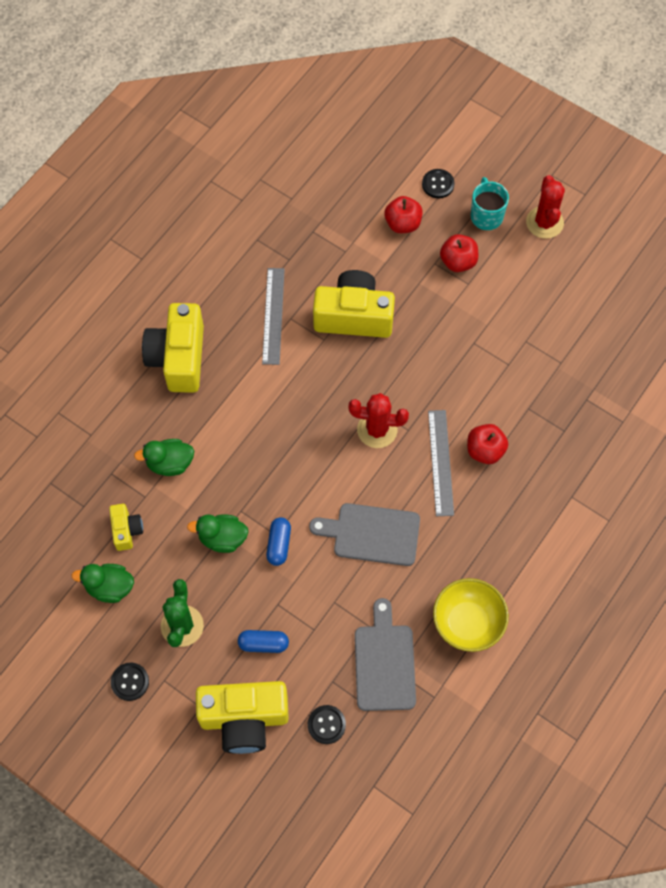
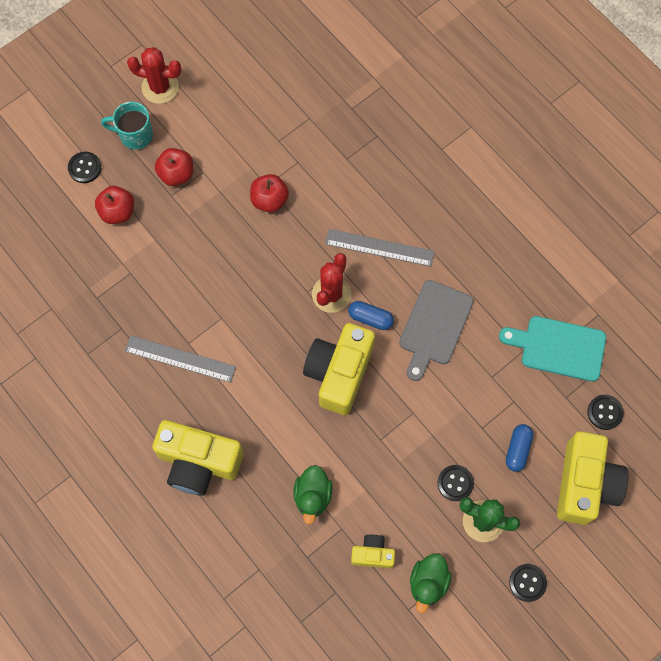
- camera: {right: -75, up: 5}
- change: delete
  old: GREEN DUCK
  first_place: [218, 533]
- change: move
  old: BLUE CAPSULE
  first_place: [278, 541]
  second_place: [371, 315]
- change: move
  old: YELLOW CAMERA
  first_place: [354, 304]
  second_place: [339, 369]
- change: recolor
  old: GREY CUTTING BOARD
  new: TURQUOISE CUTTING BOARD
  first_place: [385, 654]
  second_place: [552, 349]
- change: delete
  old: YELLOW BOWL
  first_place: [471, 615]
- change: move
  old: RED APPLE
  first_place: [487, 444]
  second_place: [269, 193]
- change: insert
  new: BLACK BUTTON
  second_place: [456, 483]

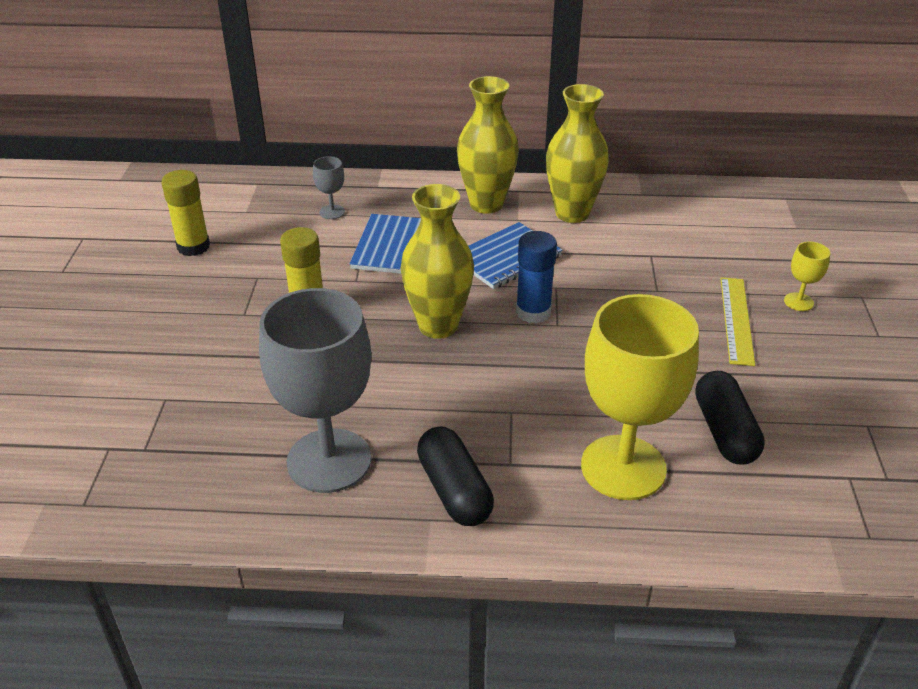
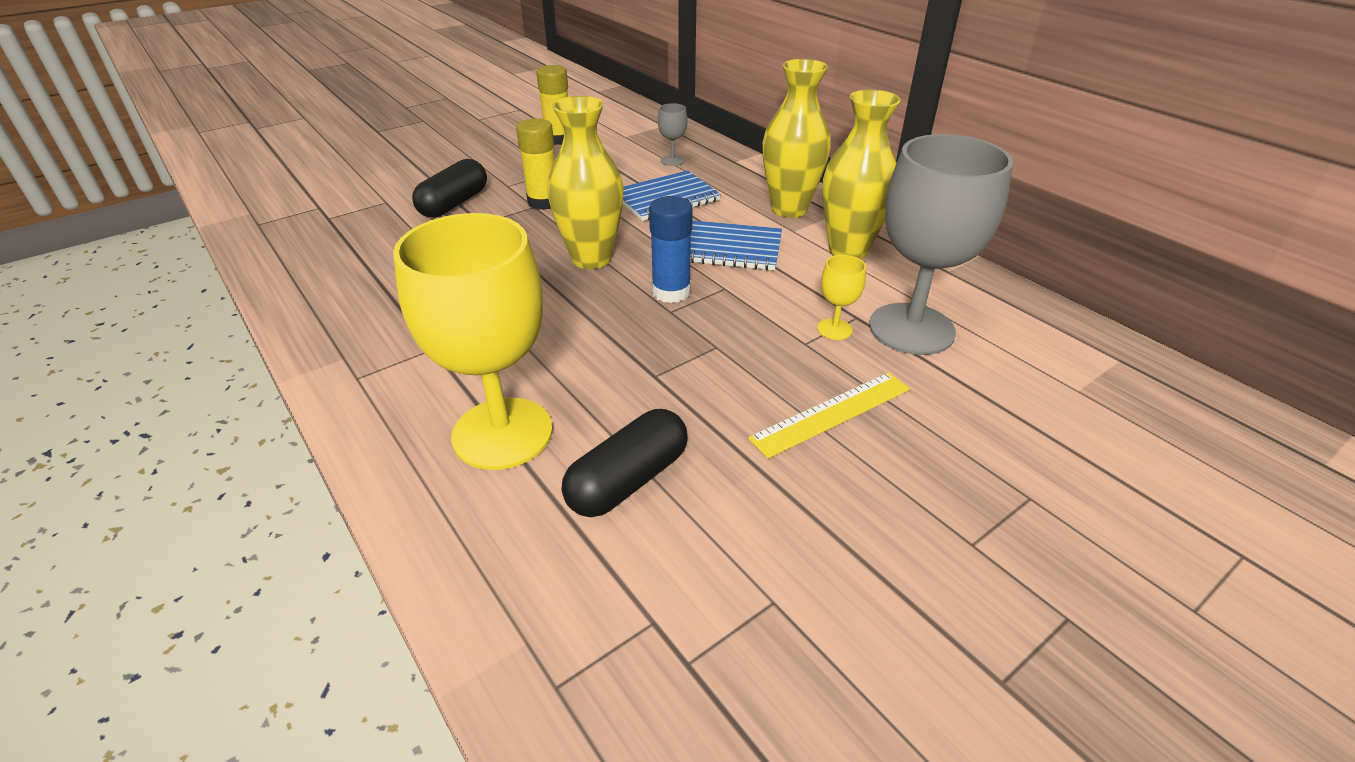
- camera: {right: 50, up: 0}
- change: move
  old: GREY GOBLET
  first_place: [315, 390]
  second_place: [941, 244]
- change: move
  old: BLACK CAPSULE
  first_place: [455, 476]
  second_place: [449, 188]
- change: move
  old: YELLOW GOBLET
  first_place: [807, 276]
  second_place: [841, 297]

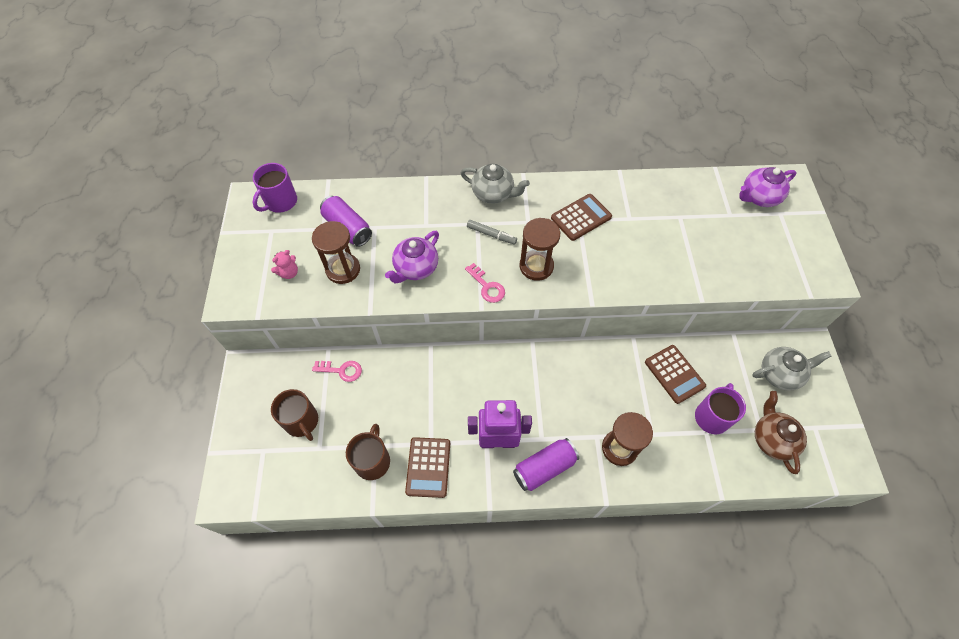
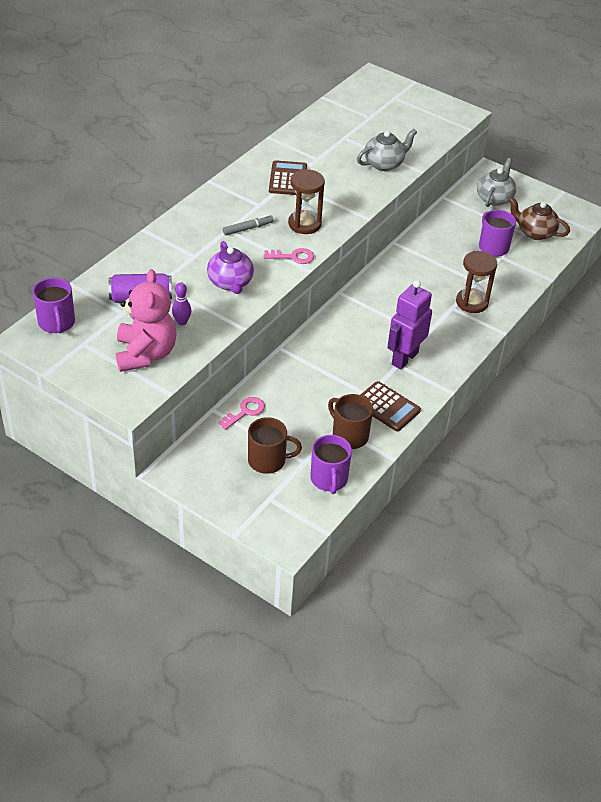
- camera: {right: -55, up: -15}
- change: resize
  old: PINK TEDDY BEAR
  first_place: [284, 264]
  second_place: [146, 320]
  factor: 2.37
- change: replace
  old: BROWN HOURGLASS
  new: PURPLE BOWLING PIN
  first_place: [336, 252]
  second_place: [181, 303]
- change: move
  old: GREY TEAPOT
  first_place: [495, 184]
  second_place: [387, 150]
- change: delete
  old: PURPLE CAN
  first_place: [546, 464]
- change: delete
  old: BROWN CALCULATOR
  first_place: [675, 374]
- change: delete
  old: PURPLE TEAPOT
  first_place: [767, 187]
- change: insert
  new: PURPLE MUG
  second_place: [331, 464]

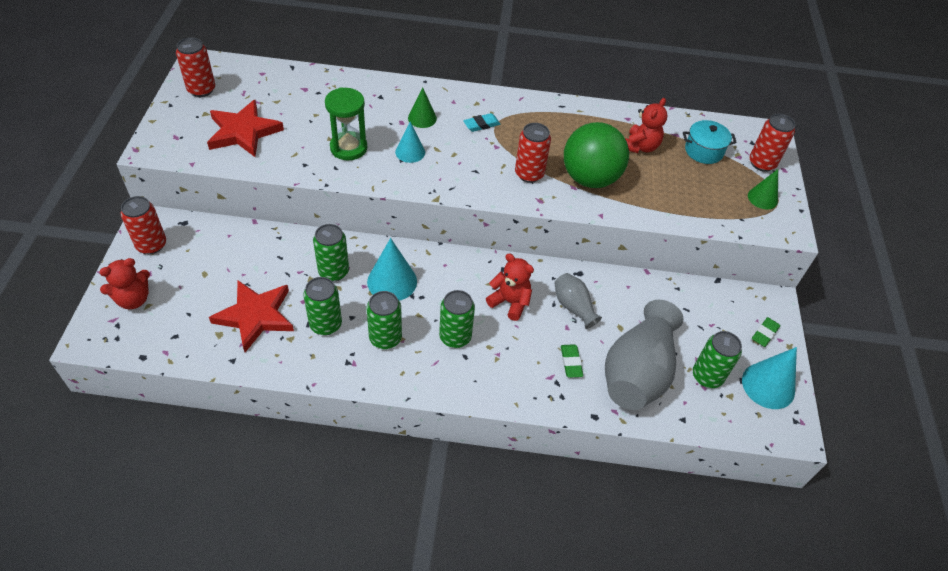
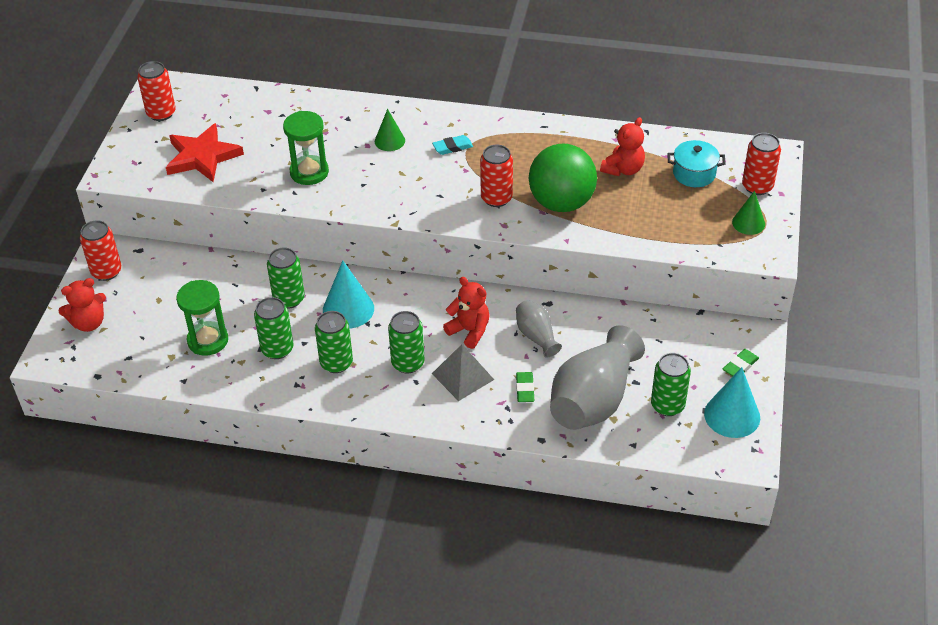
- camera: {right: 10, up: -5}
- change: replace
  old: RED STAR
  new: GREEN HOURGLASS
  first_place: [251, 316]
  second_place: [202, 318]
- change: delete
  old: TURQUOISE CONE
  first_place: [410, 142]
- change: insert
  new: GREY PYRAMID
  second_place: [463, 372]

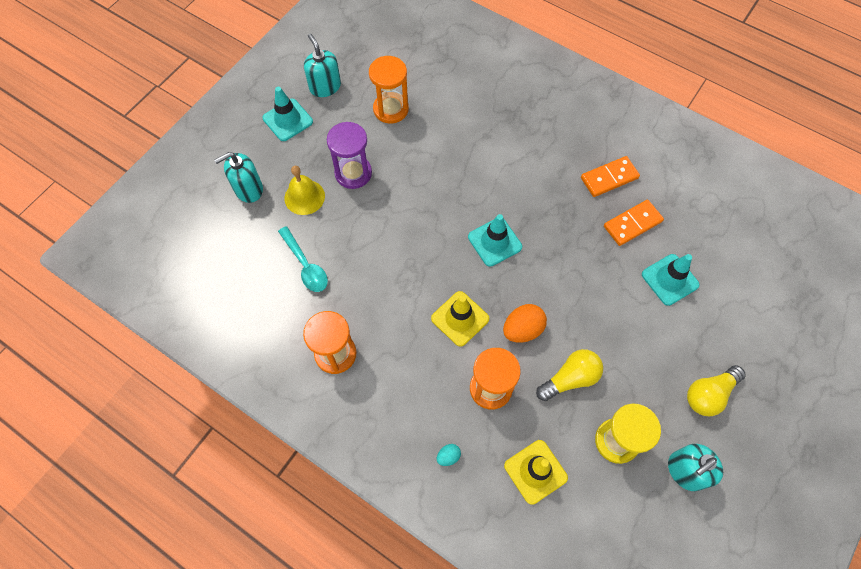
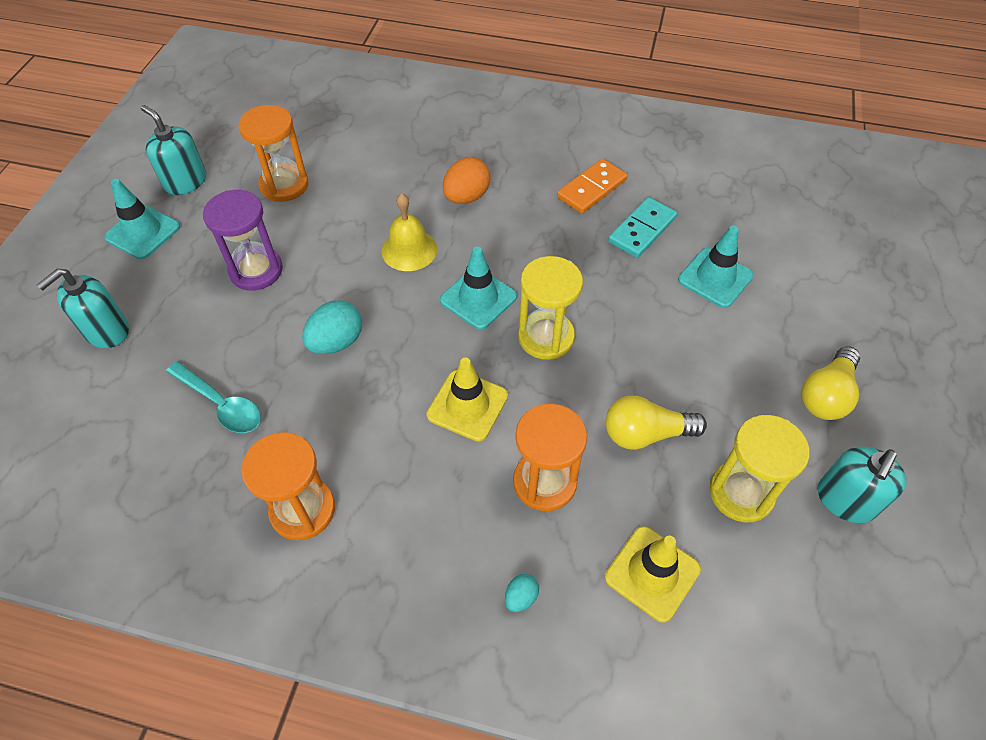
- camera: {right: -20, up: -10}
- change: move
  old: YELLOW BELL
  first_place: [304, 190]
  second_place: [409, 232]
- change: move
  old: ORANGE EGG
  first_place: [525, 323]
  second_place: [467, 180]
- change: rotate
  old: YELLOW LIGHT BULB
  first_place: [569, 375]
  second_place: [656, 423]
  degrees: -135
- change: recolor
  old: ORANGE DOMINO
  new: TURQUOISE DOMINO
  first_place: [634, 223]
  second_place: [642, 227]
- change: insert
  new: TURQUOISE EGG
  second_place: [332, 327]
- change: insert
  new: YELLOW HOURGLASS
  second_place: [550, 308]

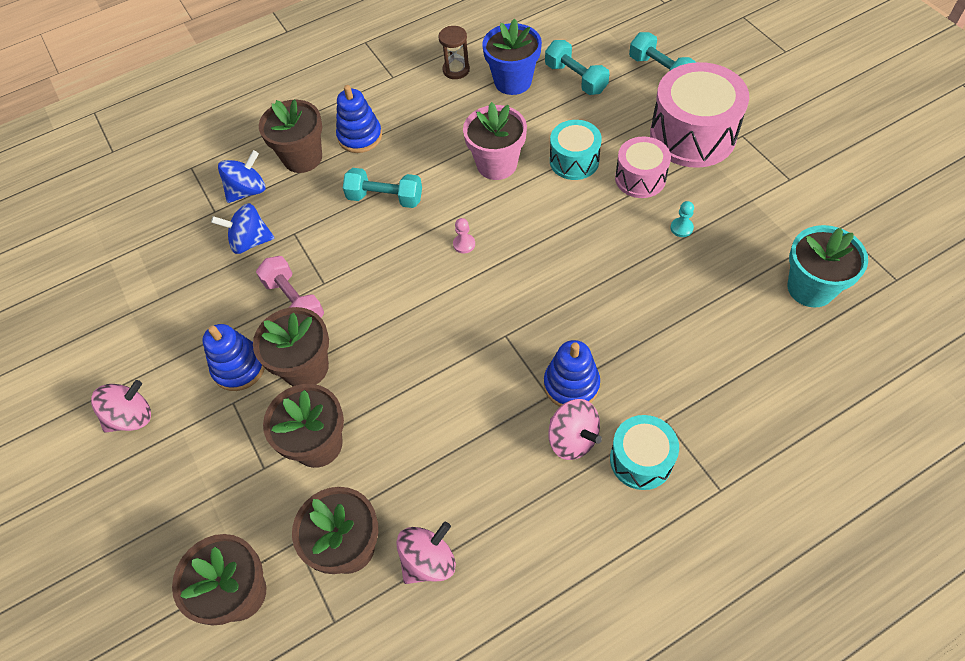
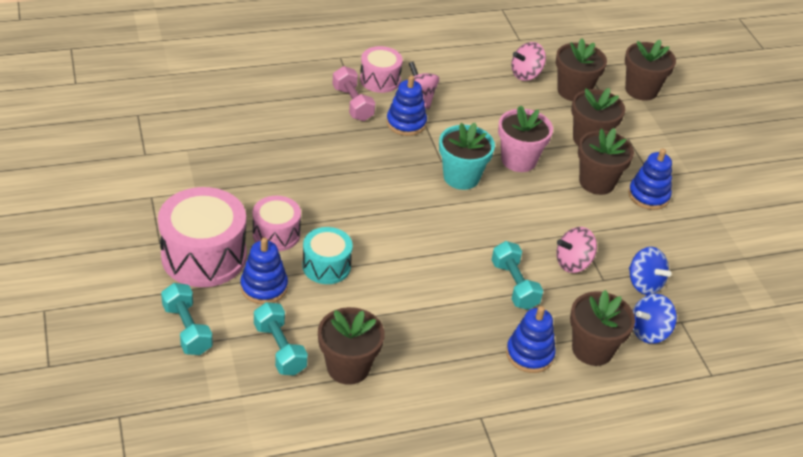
- camera: {right: -175, up: -15}
- change: move
  old: PINK SPINNING TOP
  first_place: [121, 406]
  second_place: [576, 250]
- change: rotate
  old: BLUE SPINNING TOP
  first_place: [242, 228]
  second_place: [650, 271]
  degrees: 45
- change: move
  old: PINK DUMBBELL
  first_place: [290, 286]
  second_place: [353, 93]
- change: rotate
  old: TURQUOISE DUMBBELL
  first_place: [382, 188]
  second_place: [517, 275]
  degrees: 45
- change: delete
  old: BROWN HOURGLASS
  first_place: [454, 52]
- change: delete
  old: PINK PAWN
  first_place: [464, 235]
- change: move
  old: PINK FLOWER POT
  first_place: [495, 141]
  second_place: [525, 139]
- change: recolor
  old: BLUE FLOWER POT
  new: BROWN FLOWER POT
  first_place: [512, 56]
  second_place: [351, 346]
- change: recolor
  old: TURQUOISE DRUM
  new: PINK DRUM
  first_place: [644, 452]
  second_place: [381, 69]
- change: delete
  old: TURQUOISE PAWN
  first_place: [682, 219]
- change: move
  old: TURQUOISE FLOWER POT
  first_place: [828, 266]
  second_place: [467, 156]
- change: insert
  new: BLUE STACKING TOY
  second_place: [264, 270]

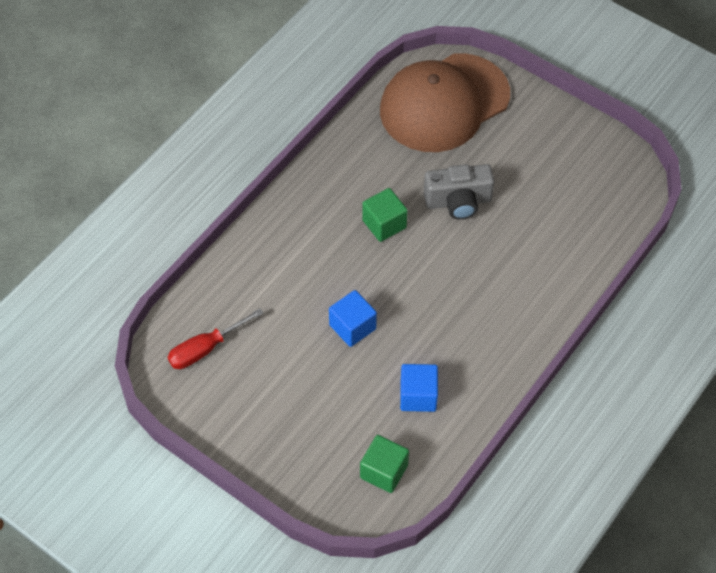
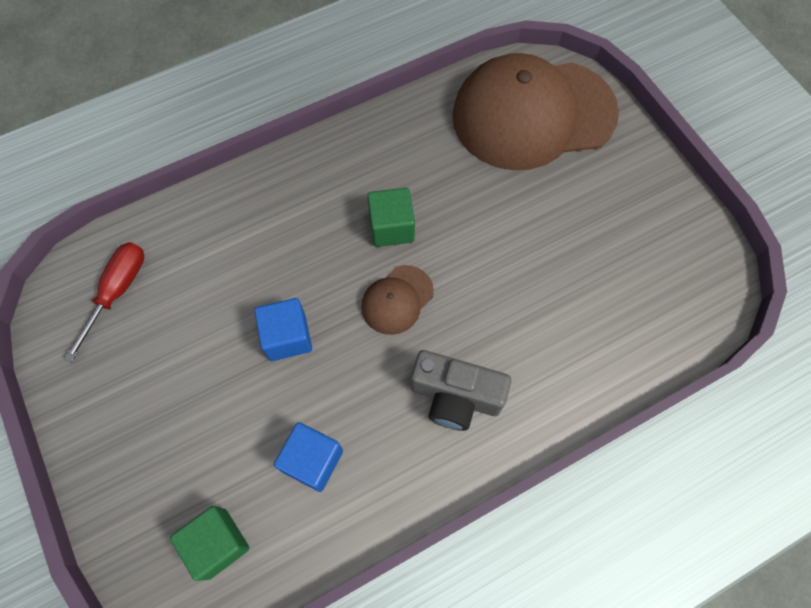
- camera: {right: 25, up: 10}
- change: rotate
  old: RED SCREWDRIVER
  first_place: [215, 338]
  second_place: [104, 302]
  degrees: 120
- change: move
  old: GREY CAMERA
  first_place: [459, 192]
  second_place: [461, 390]
- change: insert
  new: BROWN CAP
  second_place: [397, 300]

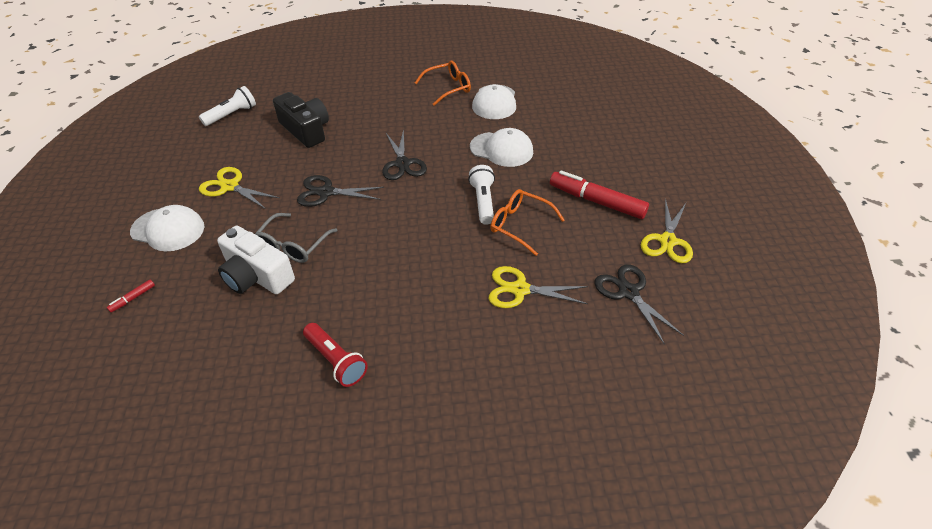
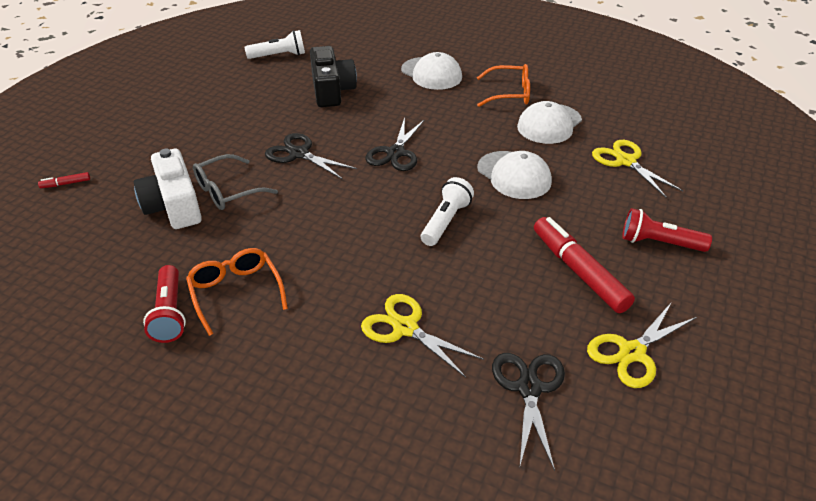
- camera: {right: 30, up: -5}
- change: move
  old: WHITE CAP
  first_place: [167, 228]
  second_place: [431, 71]
- change: move
  old: YELLOW SCISSORS
  first_place: [239, 188]
  second_place: [637, 168]
- change: move
  old: ORANGE GLASSES
  first_place: [527, 222]
  second_place: [237, 292]
- change: insert
  new: RED FLASHLIGHT
  second_place: [667, 230]

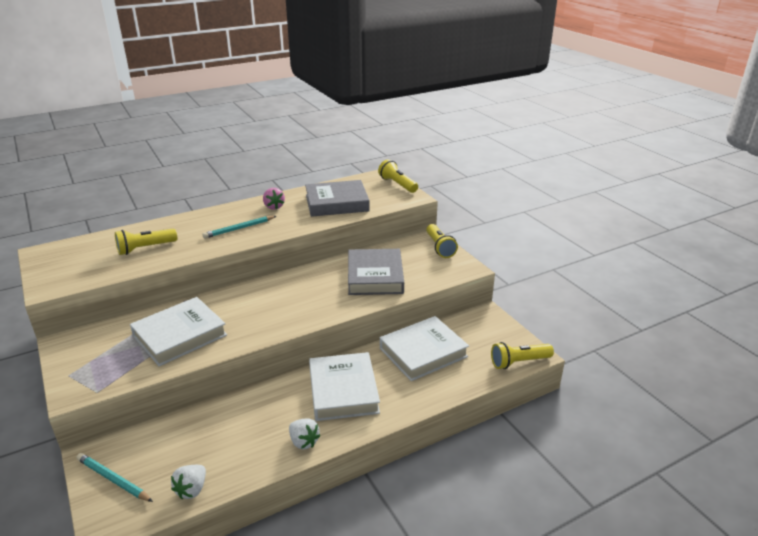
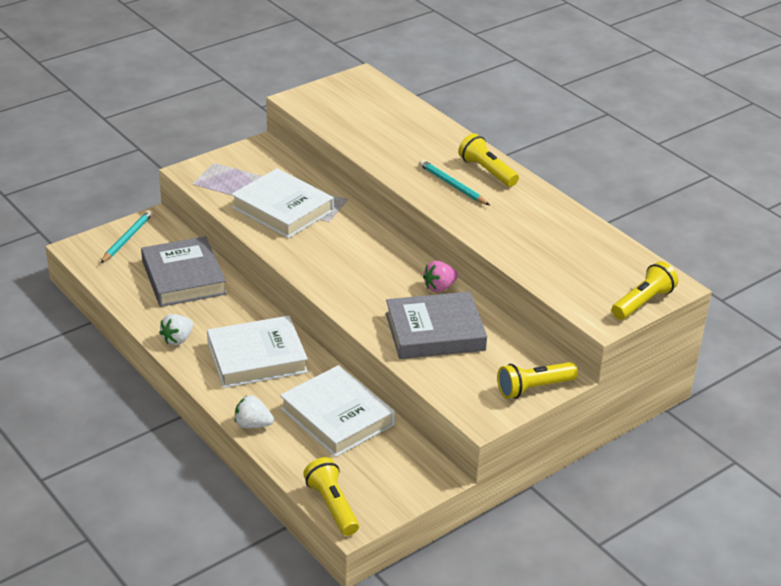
- camera: {right: 80, up: 5}
- change: move
  old: YELLOW FLASHLIGHT
  first_place: [146, 242]
  second_place: [488, 160]
- change: move
  old: WHITE STRAWBERRY
  first_place: [188, 482]
  second_place: [254, 411]
- change: move
  old: PINK STRAWBERRY
  first_place: [274, 199]
  second_place: [440, 276]
- change: move
  old: GREY BOOK
  first_place: [337, 198]
  second_place: [184, 271]

